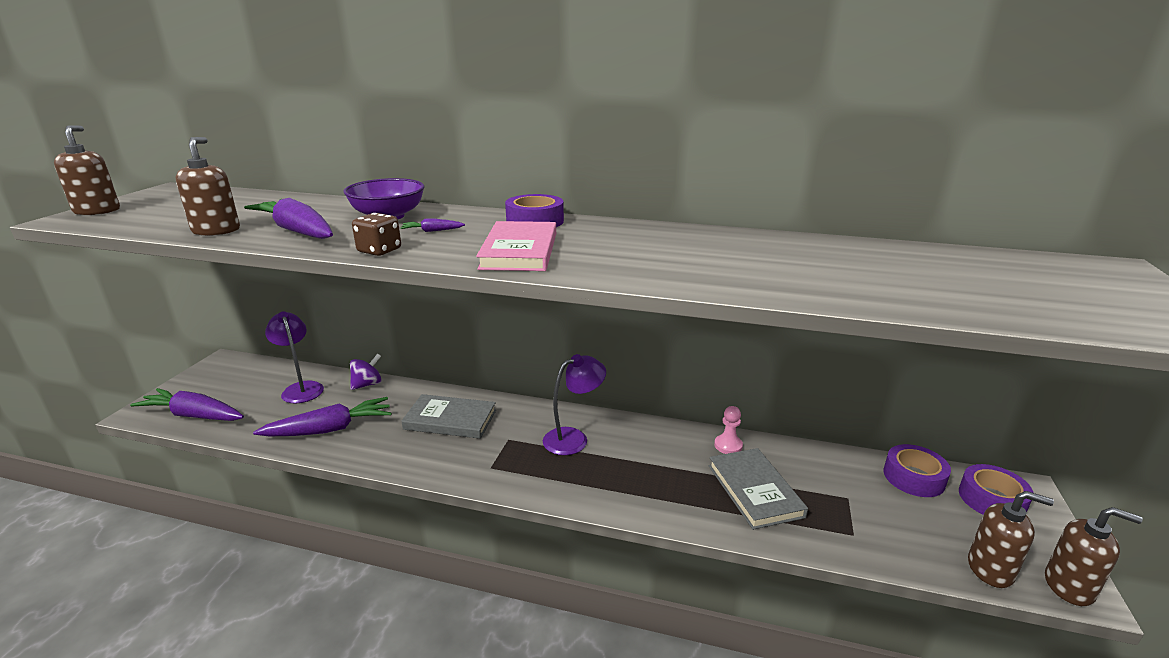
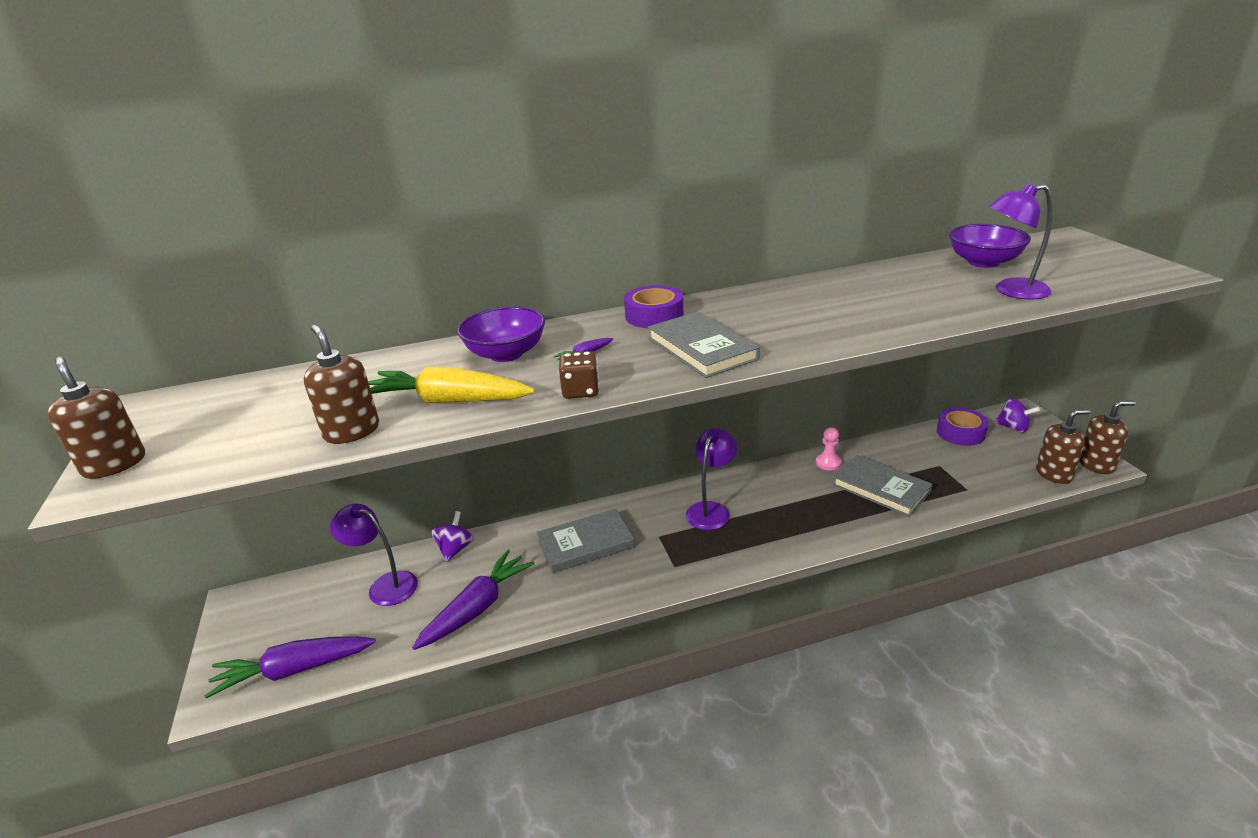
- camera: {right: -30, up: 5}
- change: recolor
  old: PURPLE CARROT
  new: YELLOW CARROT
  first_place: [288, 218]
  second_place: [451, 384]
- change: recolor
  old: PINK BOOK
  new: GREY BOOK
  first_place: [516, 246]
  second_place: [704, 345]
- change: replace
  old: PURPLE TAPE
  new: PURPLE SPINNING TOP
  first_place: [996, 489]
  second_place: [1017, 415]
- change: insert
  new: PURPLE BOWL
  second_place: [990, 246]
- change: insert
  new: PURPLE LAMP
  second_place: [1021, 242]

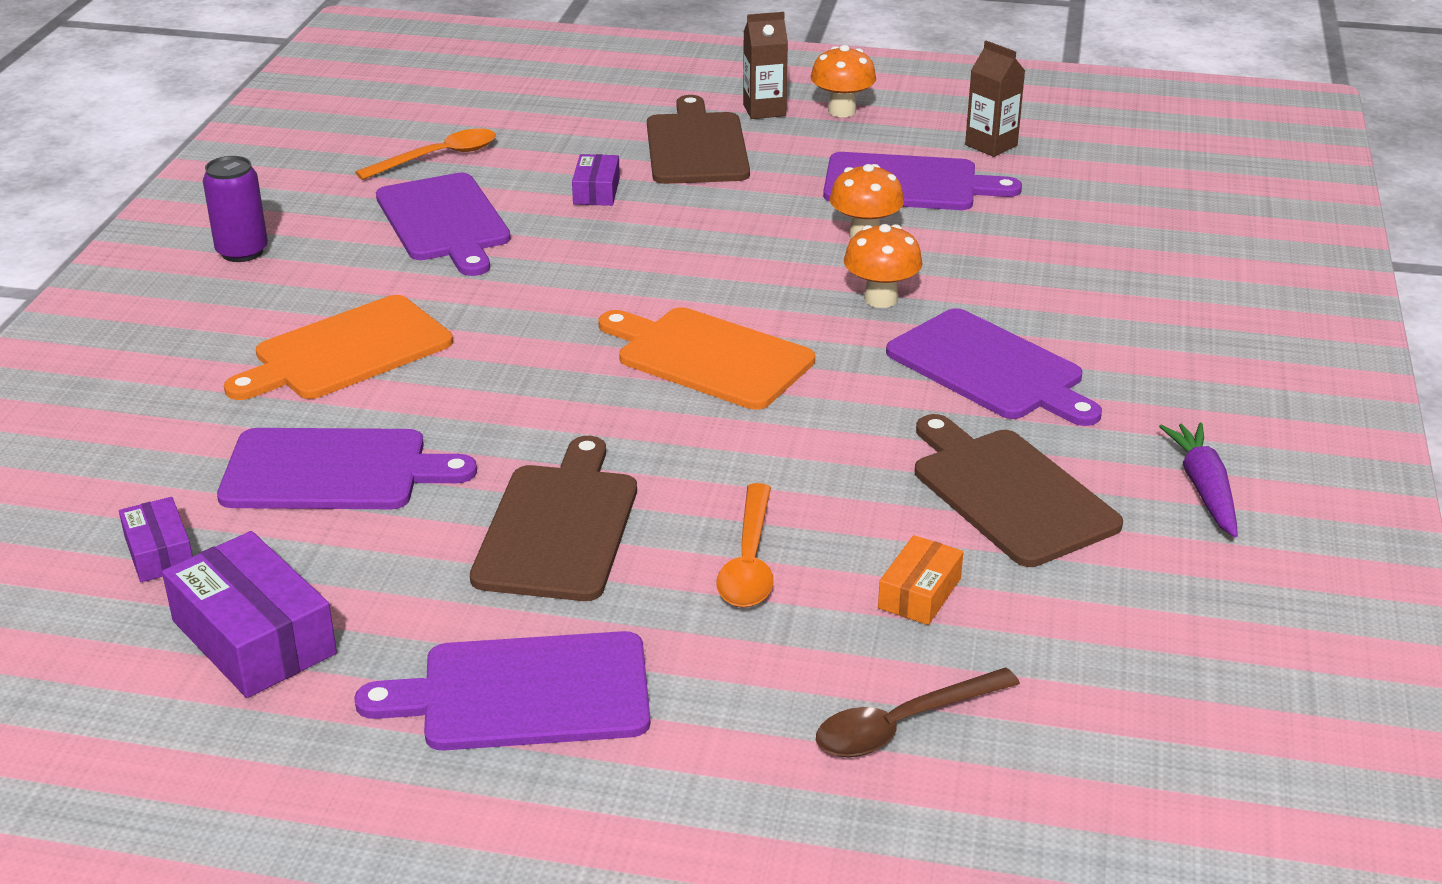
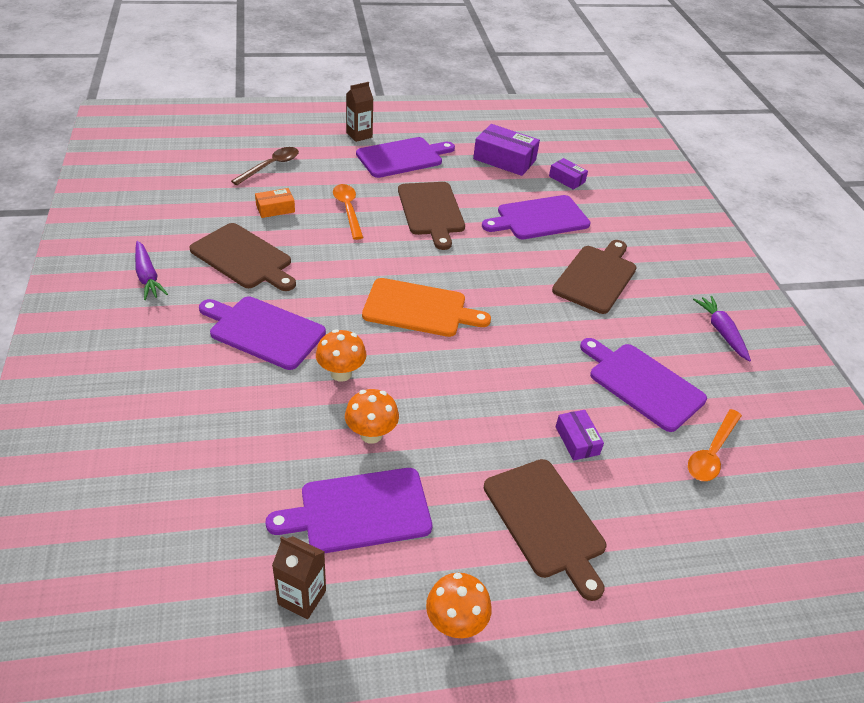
- camera: {right: 155, up: 10}
- change: replace
  old: PURPLE CAN
  new: PURPLE CARROT
  first_place: [235, 209]
  second_place: [722, 329]
- change: recolor
  old: ORANGE CUTTING BOARD
  new: BROWN CUTTING BOARD
  first_place: [338, 347]
  second_place: [594, 277]
- change: move
  old: BROWN CARTON
  first_place: [765, 65]
  second_place: [359, 112]
- change: rotate
  old: ORANGE BOX
  first_place: [920, 580]
  second_place: [275, 203]
  degrees: 60

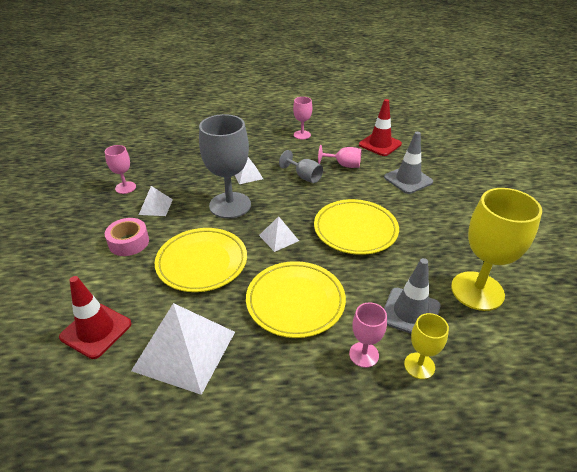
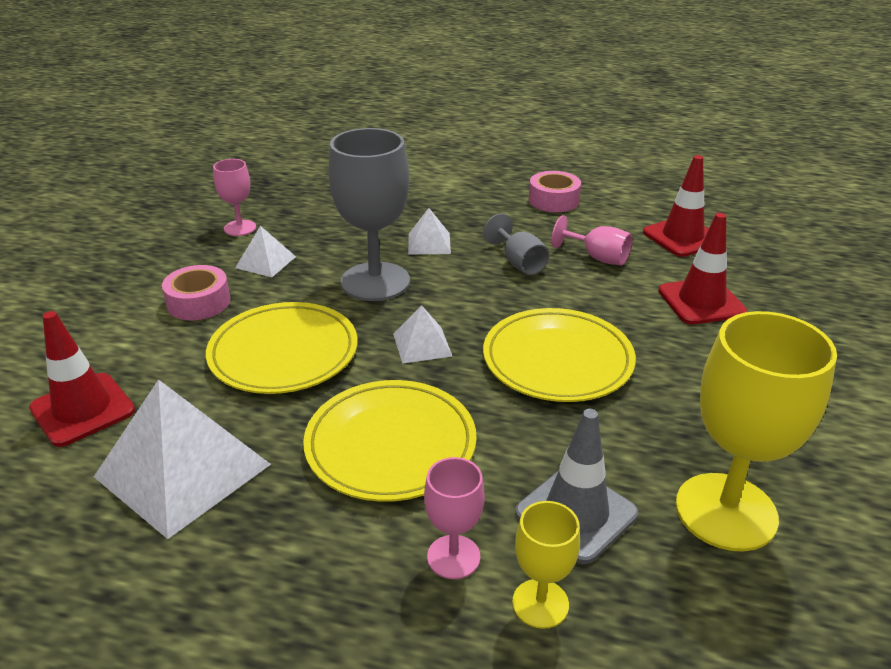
- camera: {right: 20, up: -5}
- change: replace
  old: PINK GOBLET
  new: PINK TAPE
  first_place: [302, 118]
  second_place: [555, 191]
- change: recolor
  old: GREY TRAFFIC CONE
  new: RED TRAFFIC CONE
  first_place: [408, 163]
  second_place: [702, 268]

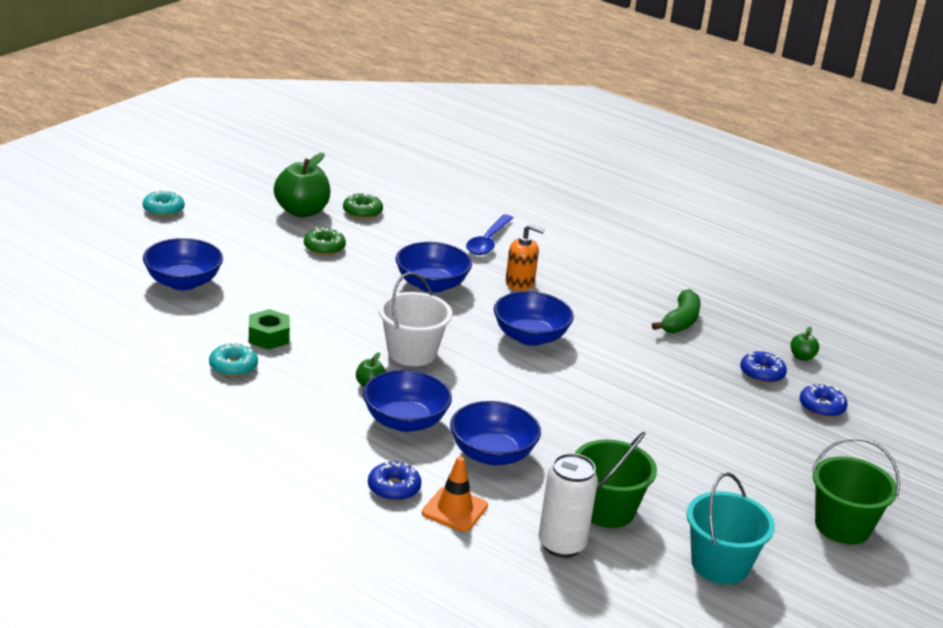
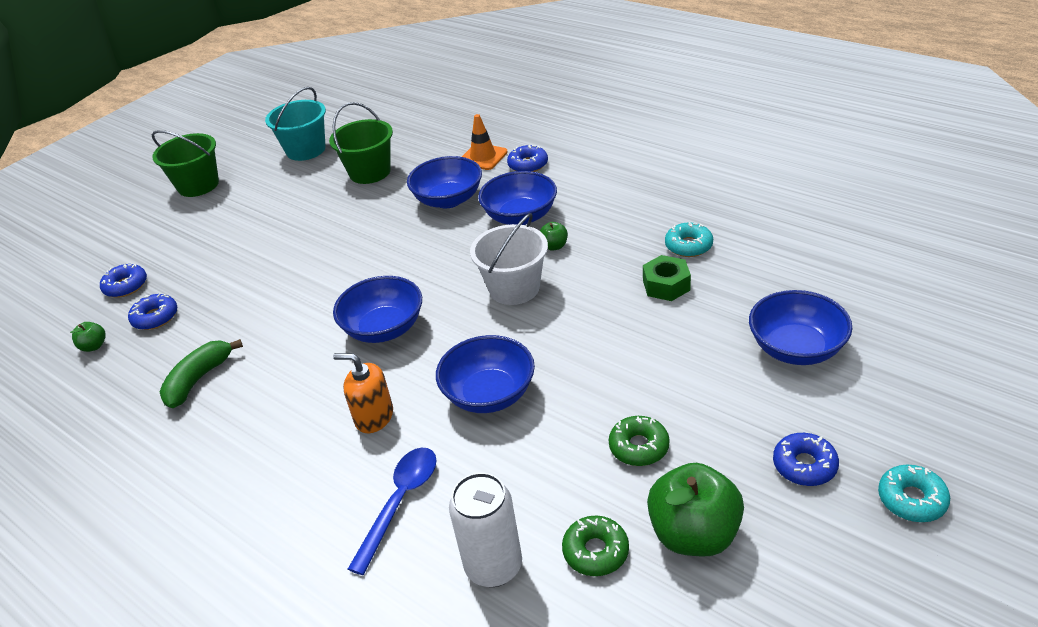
- camera: {right: -170, up: 10}
- change: move
  old: WHITE CAN
  first_place: [568, 505]
  second_place: [485, 529]
- change: insert
  new: BLUE DONUT
  second_place: [806, 459]

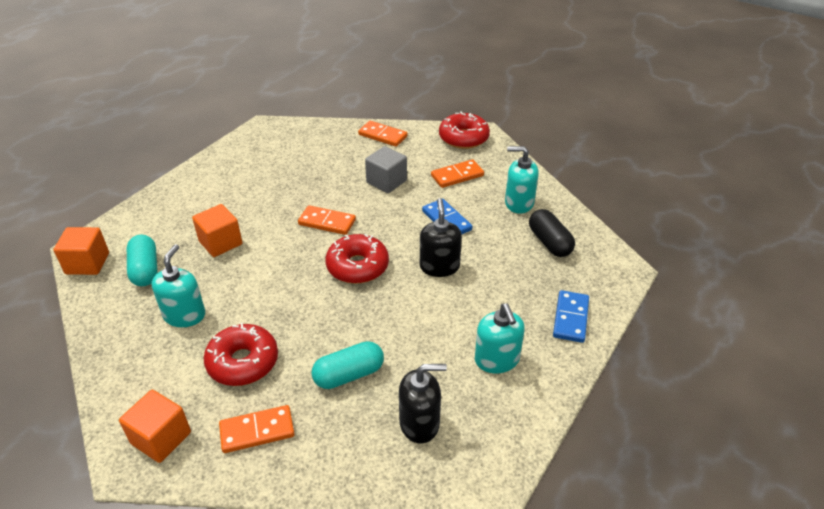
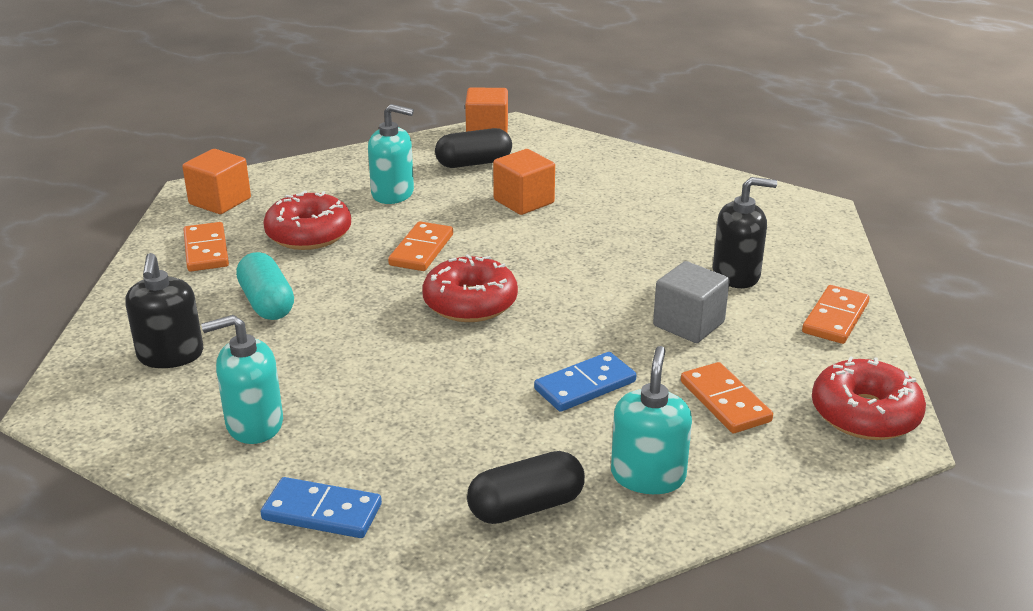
- camera: {right: 90, up: -10}
- change: recolor
  old: TURQUOISE CAPSULE
  new: BLACK CAPSULE
  first_place: [142, 260]
  second_place: [473, 148]
- change: move
  old: ORANGE DOMINO
  first_place: [327, 220]
  second_place: [420, 246]
- change: move
  old: BLACK SOAP DISPENSER
  first_place: [441, 237]
  second_place: [745, 232]

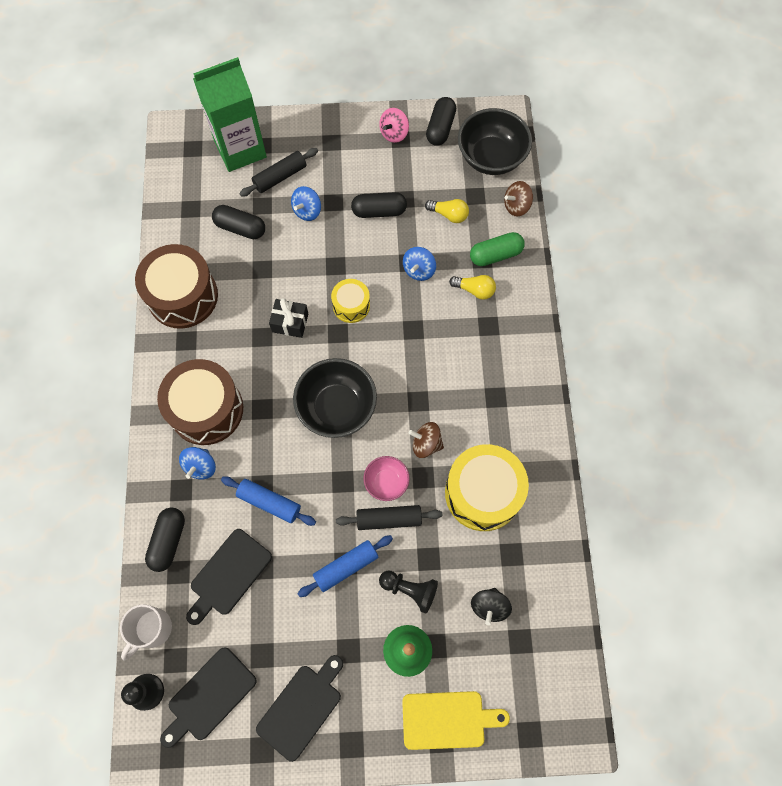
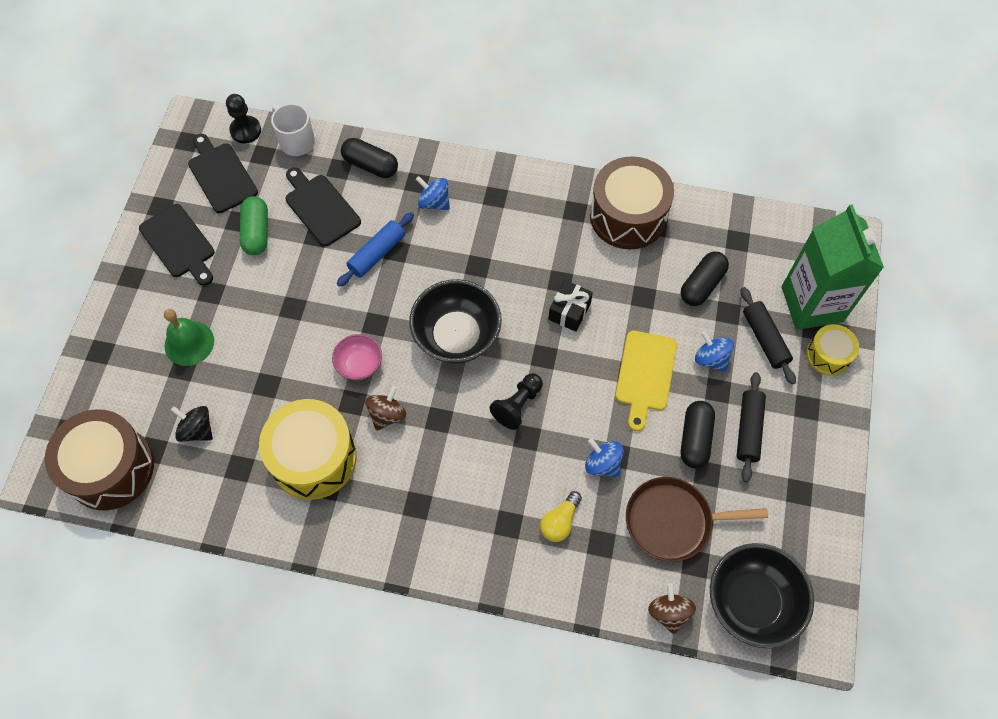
- camera: {right: 105, up: -5}
- change: move
  old: BROWN DRUM
  first_place: [200, 402]
  second_place: [99, 460]
- change: delete
  old: BLUE ROLLING PIN
  first_place: [345, 566]
- change: move
  old: YELLOW DRUM
  first_place: [350, 301]
  second_place: [832, 350]
- change: move
  old: BLACK ROLLING PIN
  first_place: [389, 517]
  second_place: [751, 427]
- change: delete
  old: PINK SPINNING TOP
  first_place: [394, 125]
- change: move
  old: BLACK PAWN
  first_place: [408, 592]
  second_place: [516, 401]
- change: move
  old: YELLOW CUTTING BOARD
  first_place: [456, 720]
  second_place: [646, 381]
- change: replace
  old: YELLOW LIGHT BULB
  new: BROWN PAN
  first_place: [447, 211]
  second_place: [697, 519]
- change: delete
  old: BLACK CAPSULE
  first_place: [441, 121]
- change: move
  old: GREEN CAPSULE
  first_place: [497, 249]
  second_place: [254, 225]

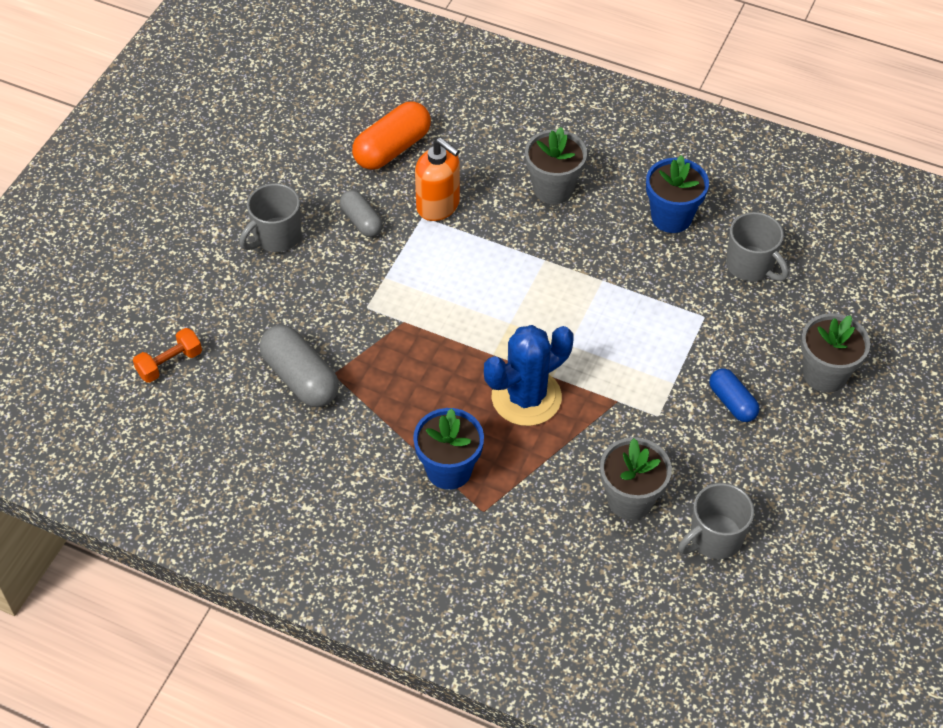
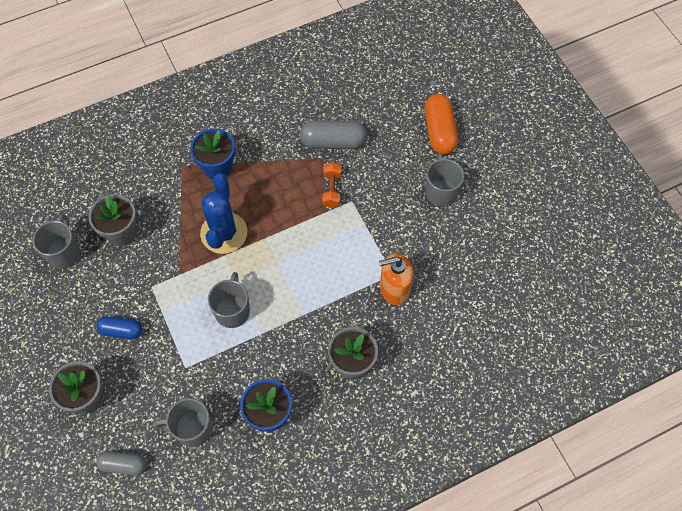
- camera: {right: 130, up: 10}
- change: move
  old: ORANGE DUMBBELL
  first_place: [167, 355]
  second_place: [331, 185]
- change: move
  old: GREY CAPSULE
  first_place: [361, 213]
  second_place: [121, 463]
- change: move
  old: ORANGE CAPSULE
  first_place: [391, 135]
  second_place: [441, 124]
- change: insert
  new: GREY MUG
  second_place: [229, 300]

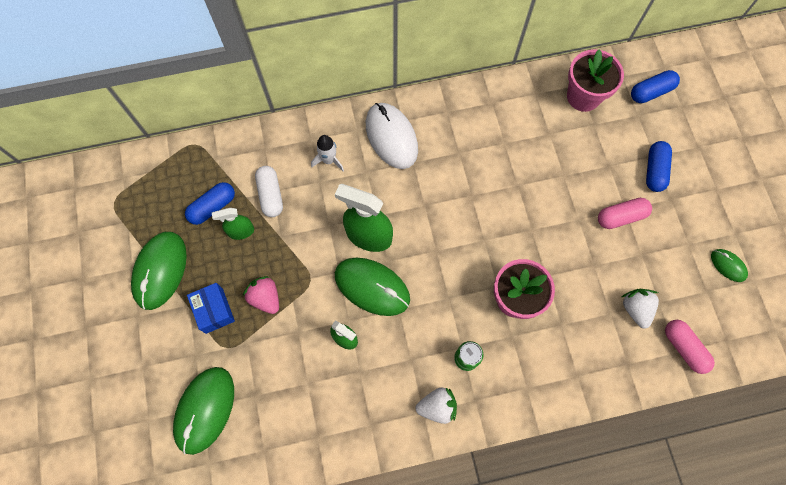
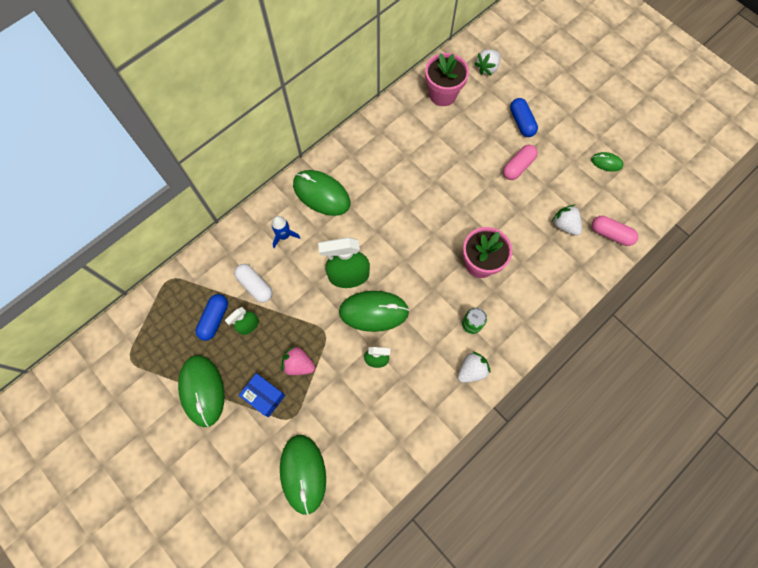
- camera: {right: -30, up: 0}
- change: recolor
  old: WHITE ROCKET
  new: BLUE ROCKET
  first_place: [327, 153]
  second_place: [286, 232]
- change: recolor
  old: WHITE MOUSE
  new: GREEN MOUSE
  first_place: [392, 136]
  second_place: [321, 193]
- change: replace
  old: BLUE CAPSULE
  new: WHITE STRAWBERRY
  first_place: [655, 86]
  second_place: [487, 62]

